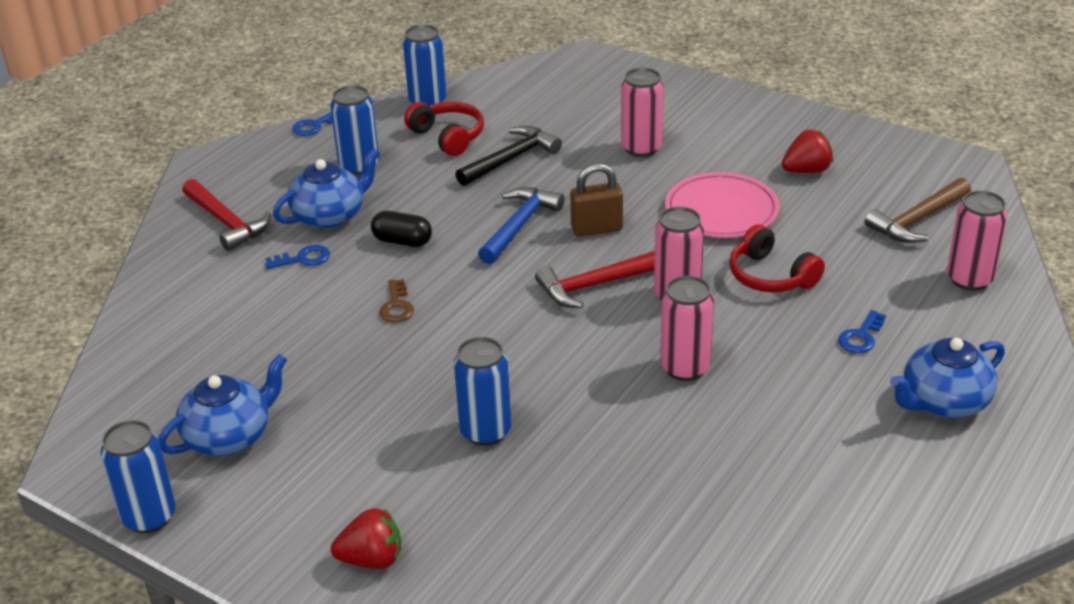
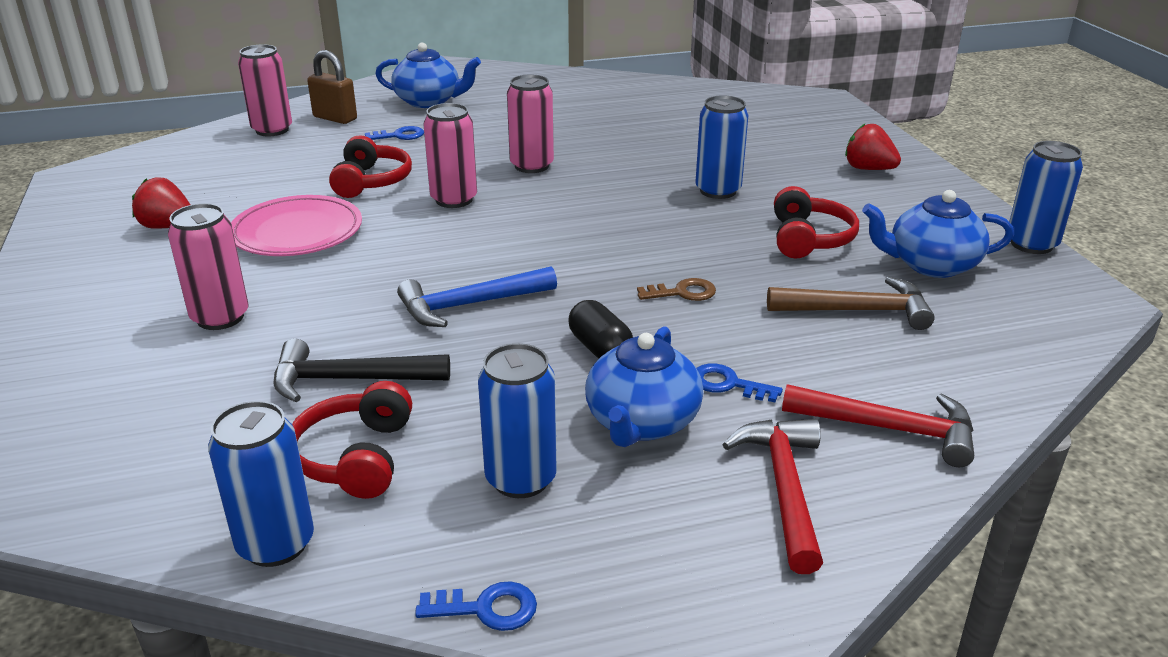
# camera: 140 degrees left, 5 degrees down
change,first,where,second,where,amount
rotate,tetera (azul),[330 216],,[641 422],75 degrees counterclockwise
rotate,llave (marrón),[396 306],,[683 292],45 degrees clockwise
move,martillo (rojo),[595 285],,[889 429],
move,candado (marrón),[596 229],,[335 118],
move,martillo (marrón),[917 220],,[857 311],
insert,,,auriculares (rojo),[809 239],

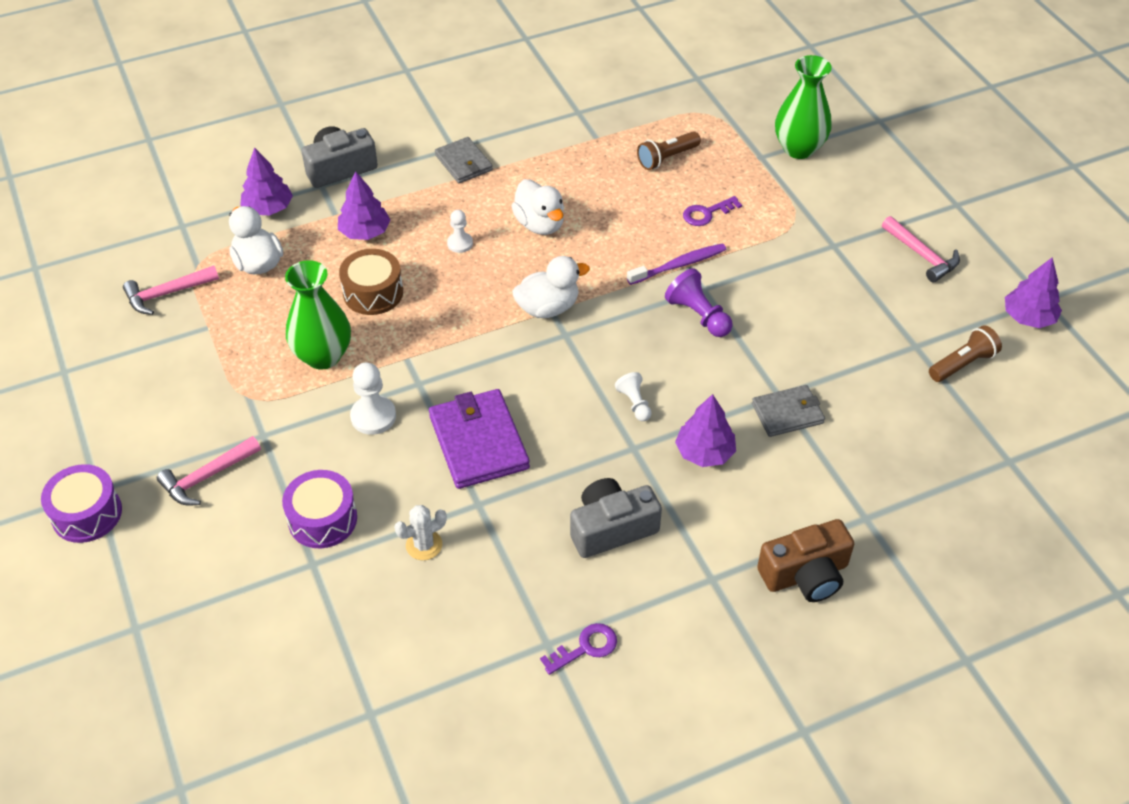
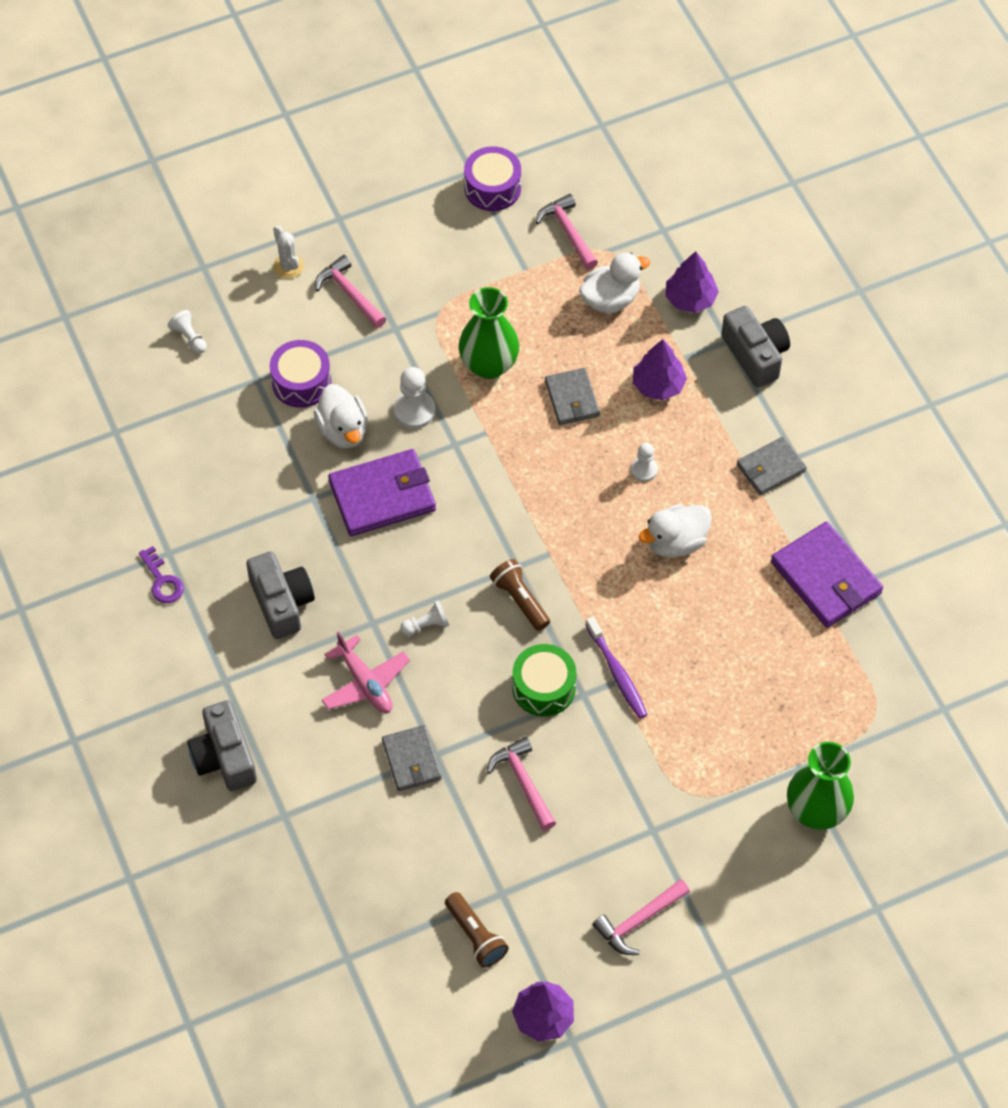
# camera: 90 degrees right, 10 degrees up
change,first,where,second,where,amount
move,tambor (morado),[87 514],,[492 188],
replace,tambor (marrón),[373 293],cartera (gris),[572 399],
move,cactus (blanco),[424 545],,[288 266],
move,pato (blanco),[548 308],,[343 430],
move,lámpara de mano (marrón),[667 158],,[520 600],
replace,peón (morado),[698 315],tambor (verde),[544 687],
replace,árbol (morado),[704 452],avión (rosa),[365 683],
delete,llave (morado),[707 213],,,
recolor,cámara (marrón),[805 574],cámara (gris),[224 757],
insert,,,peón (blanco),[189 338],
insert,,,martillo (rosa),[523 782],
insert,,,cartera (morado),[826 578],

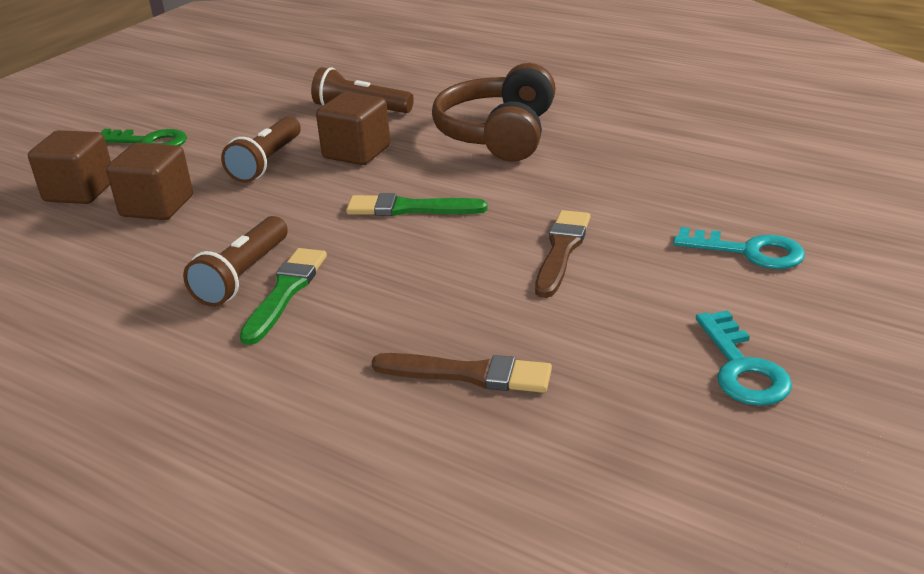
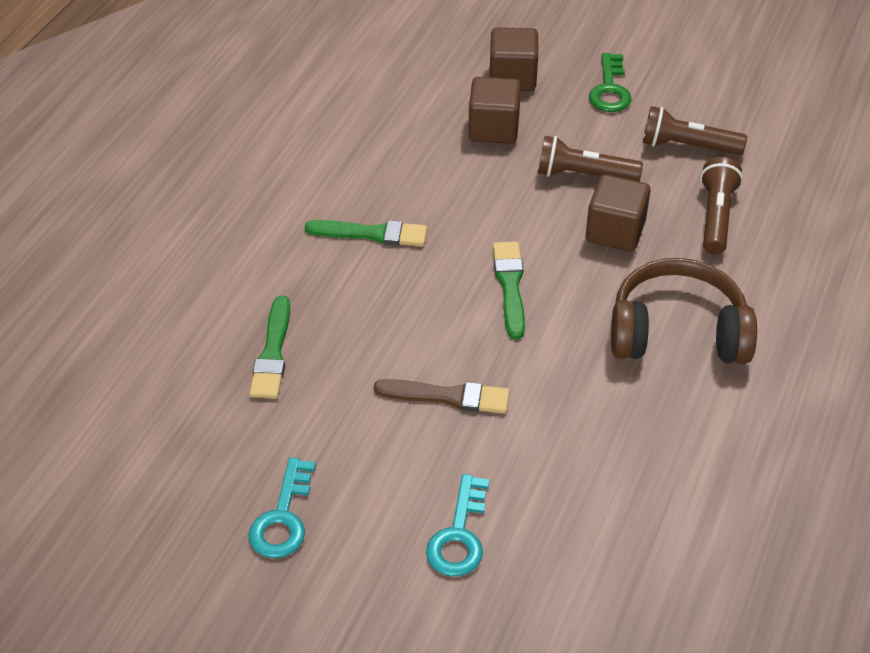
# camera: 80 degrees right, 15 degrees up
change,first,where,second,where,amount
move,lámpara de mano (marrón),[243 276],,[687 146],
recolor,pincel (marrón),[469 374],pincel (verde),[272 353],
rotate,llave (turquesa),[742 367],,[283 517],60 degrees counterclockwise

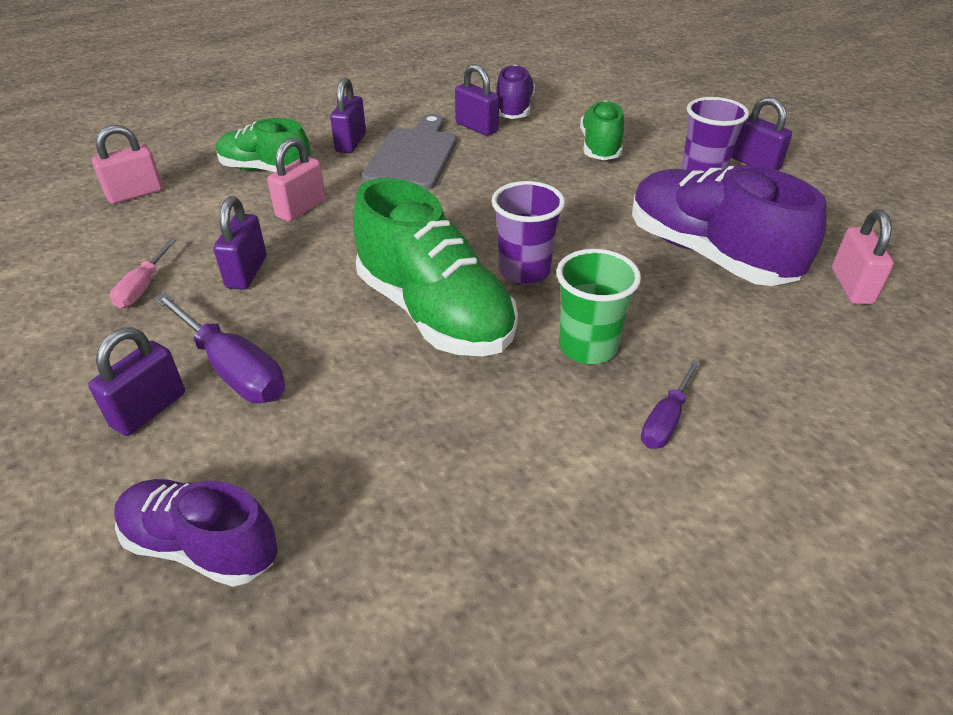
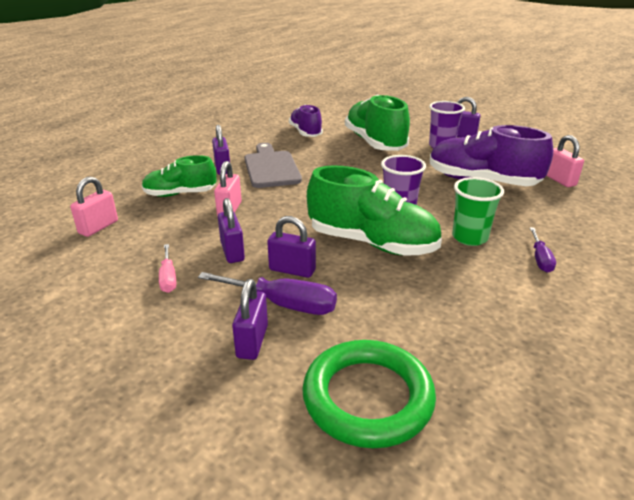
# camera: 25 degrees left, 10 degrees down
change,first,where,second,where,amount
replace,zapato (morado),[201 546],anillo (verde),[368 397],
move,candado (morado),[476 127],,[292 270],
resize,zapato (verde),[600 147],,[375 143],x1.62

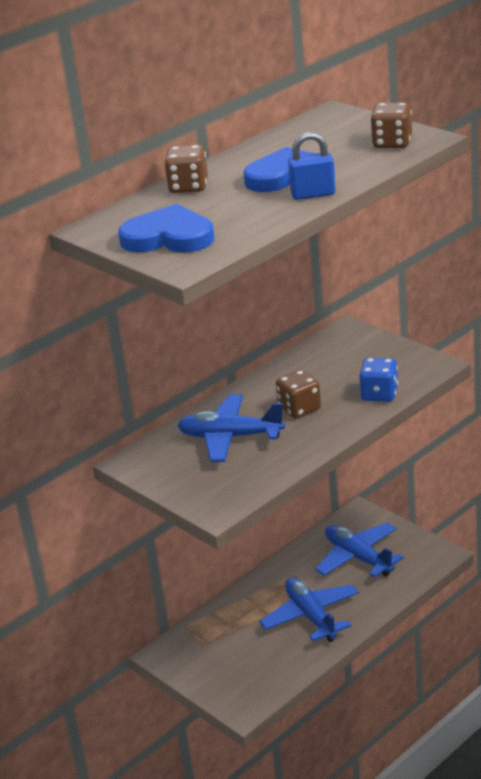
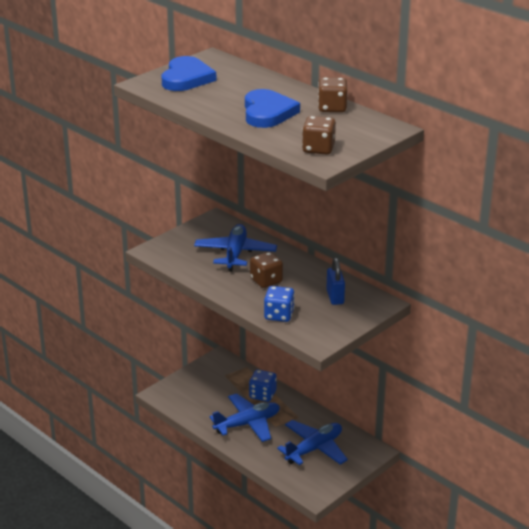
# camera: 85 degrees right, 0 degrees up
change,first,where,second,where,amount
move,dado (marrón),[188 187],,[332 108],
move,candado (azul),[313 194],,[335 297],
insert,,,dado (azul),[262 395],

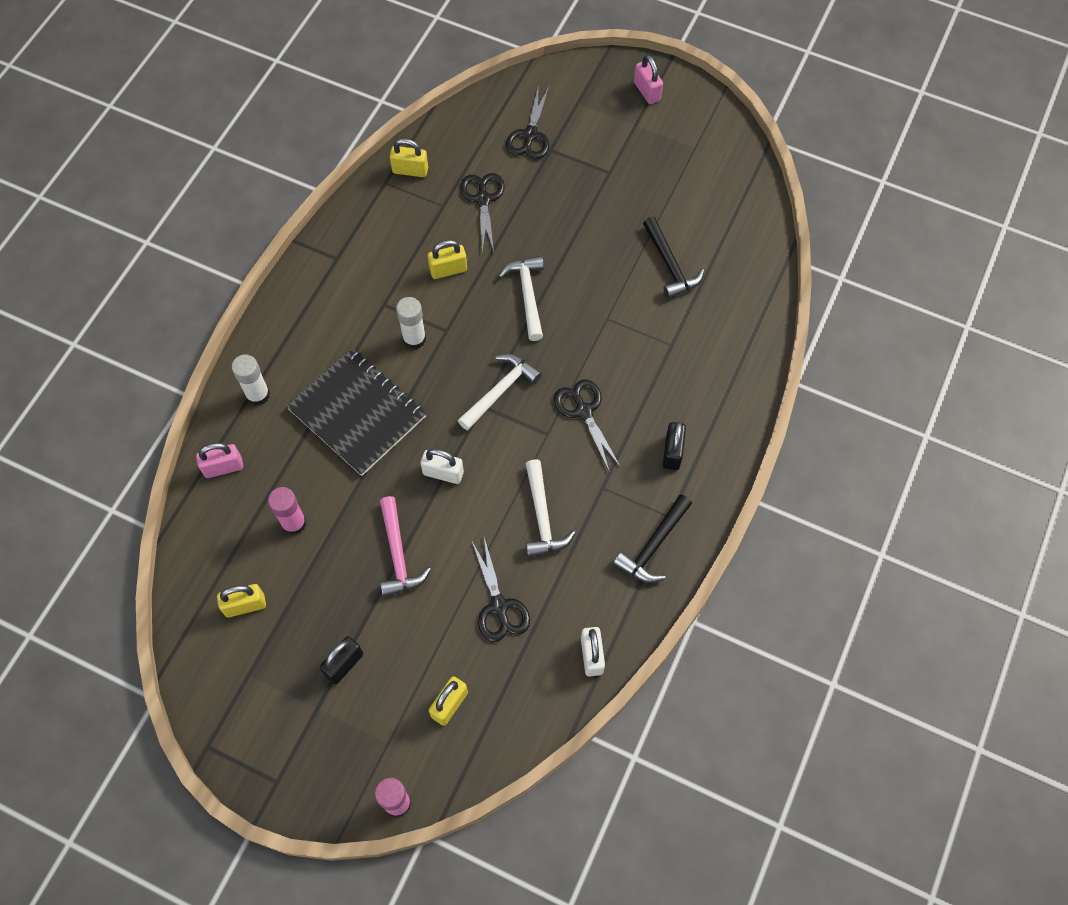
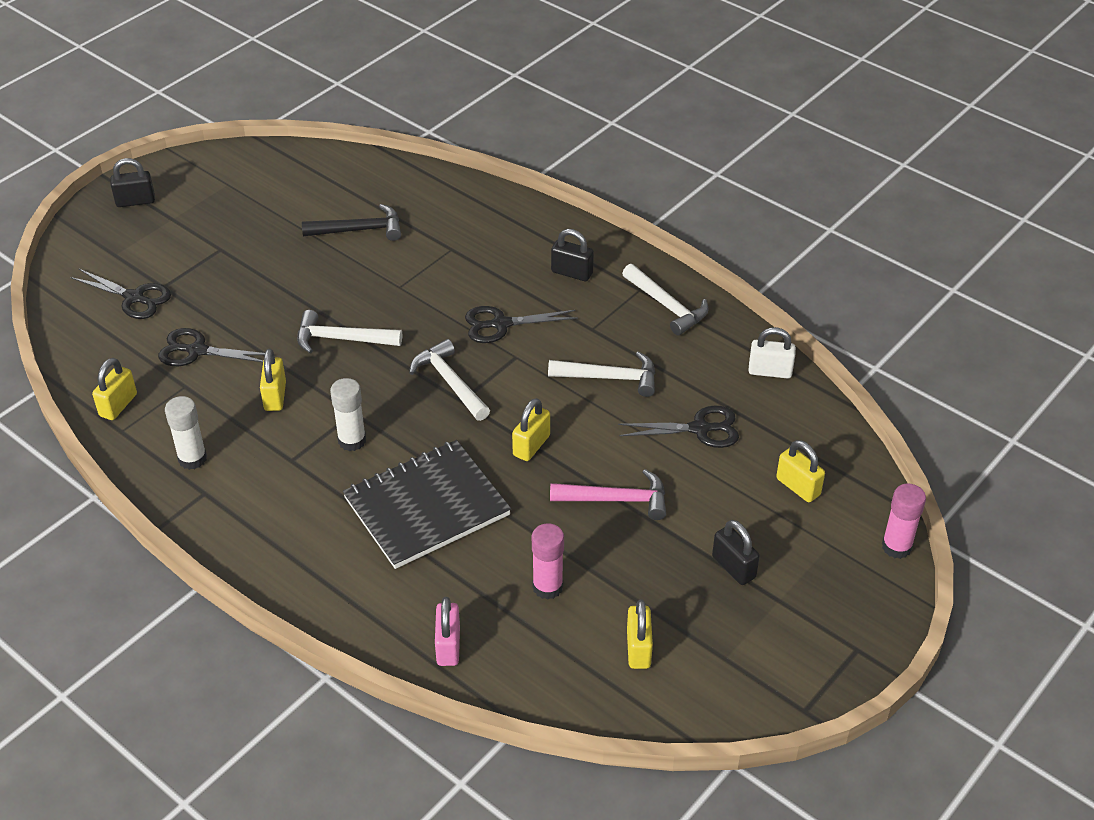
# camera: 75 degrees left, 20 degrees down
change,first,where,second,where,amount
move,barra de pegamento (blanco),[258 395],,[192 459],
recolor,candado (blanco),[443 473],candado (amarillo),[531 445],
recolor,martillo (negro),[653 545],martillo (blanco),[667 306],
recolor,candado (rosa),[647 91],candado (negro),[135 201],

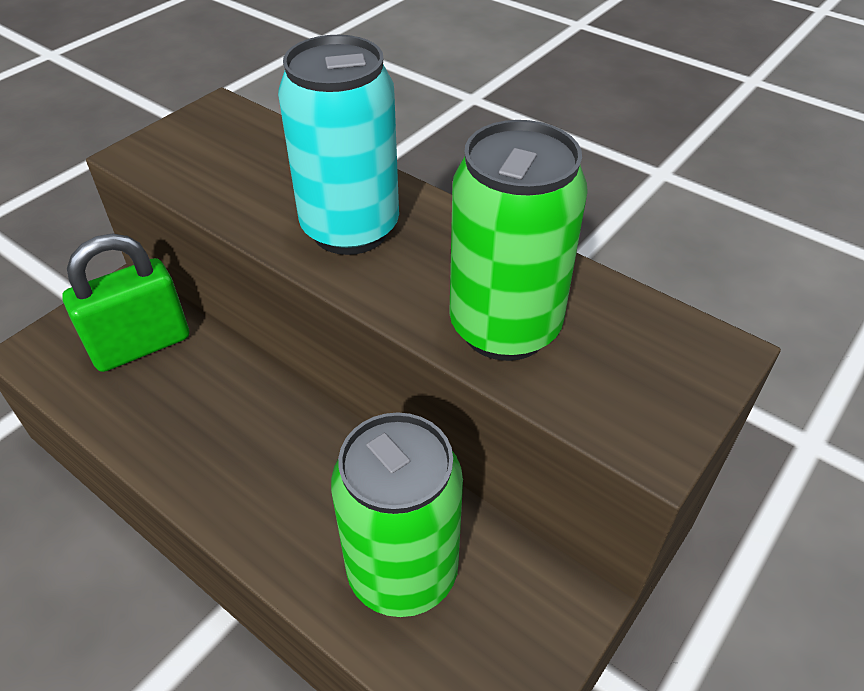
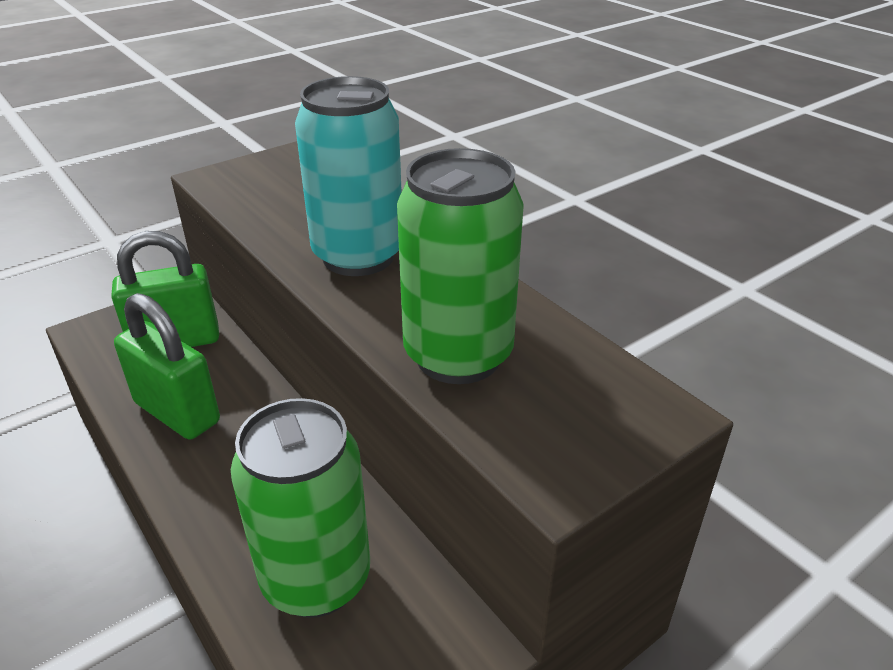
# camera: 15 degrees right, 10 degrees down
change,first,where,second,where,amount
insert,,,candado (verde),[177 412],

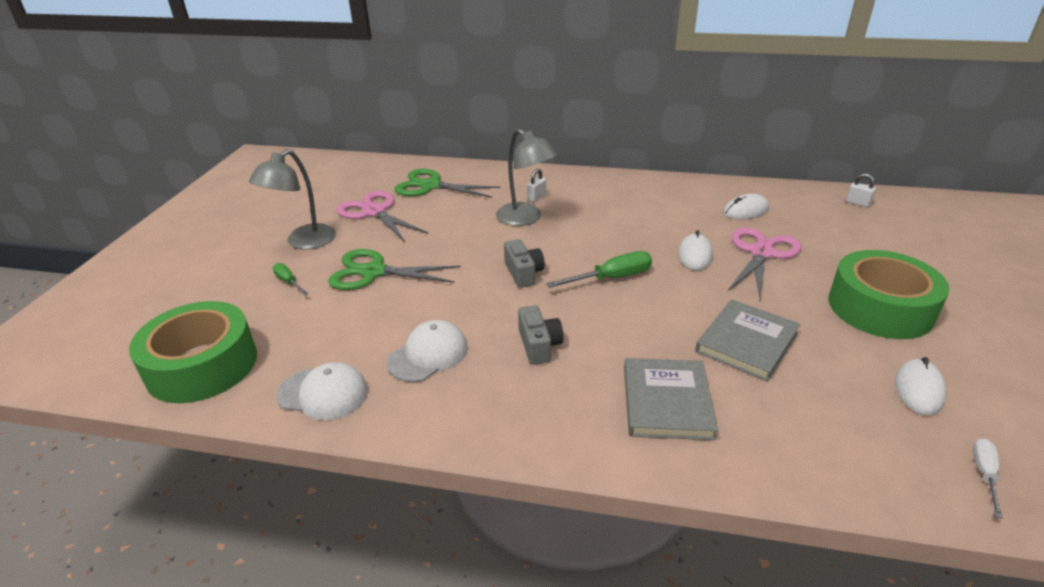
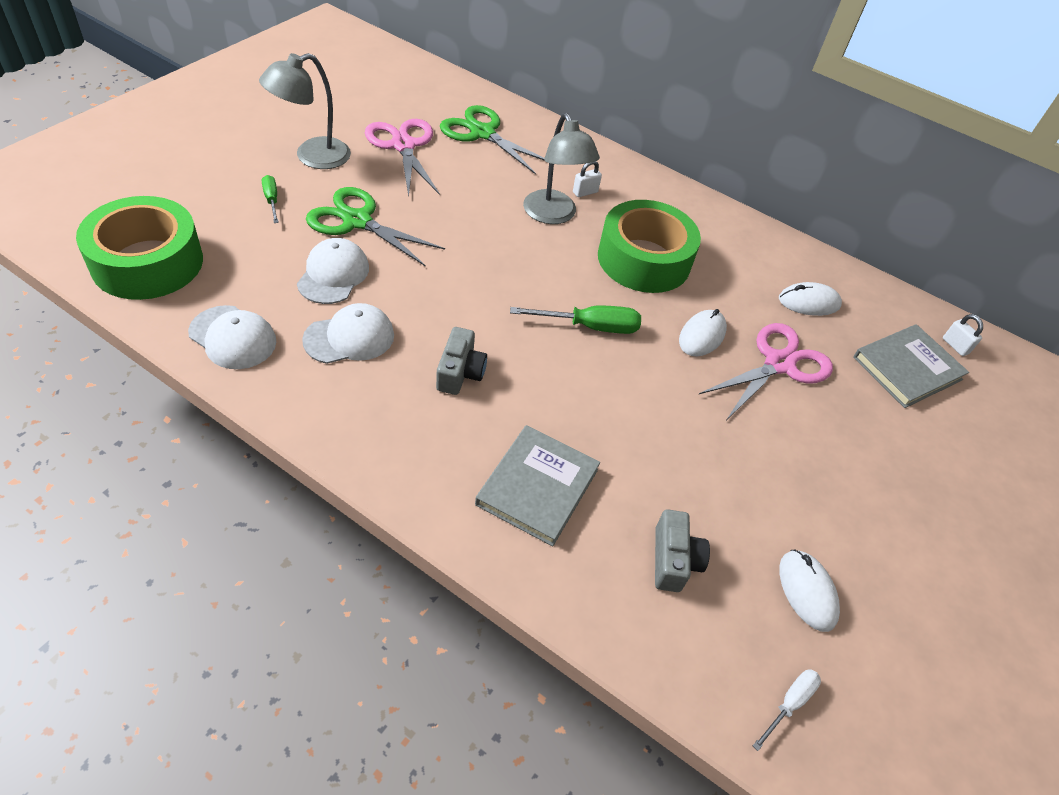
# camera: 15 degrees right, 15 degrees up
change,first,where,second,where,amount
move,cámara (gris),[523 273],,[673 560],
move,libro (gris),[746 342],,[907 368],
move,cinta adhesiva (verde),[880 308],,[644 259],
rotate,ratón (blanco),[918 389],,[807 591],60 degrees counterclockwise
insert,,,gorra (blanco),[333 274],

